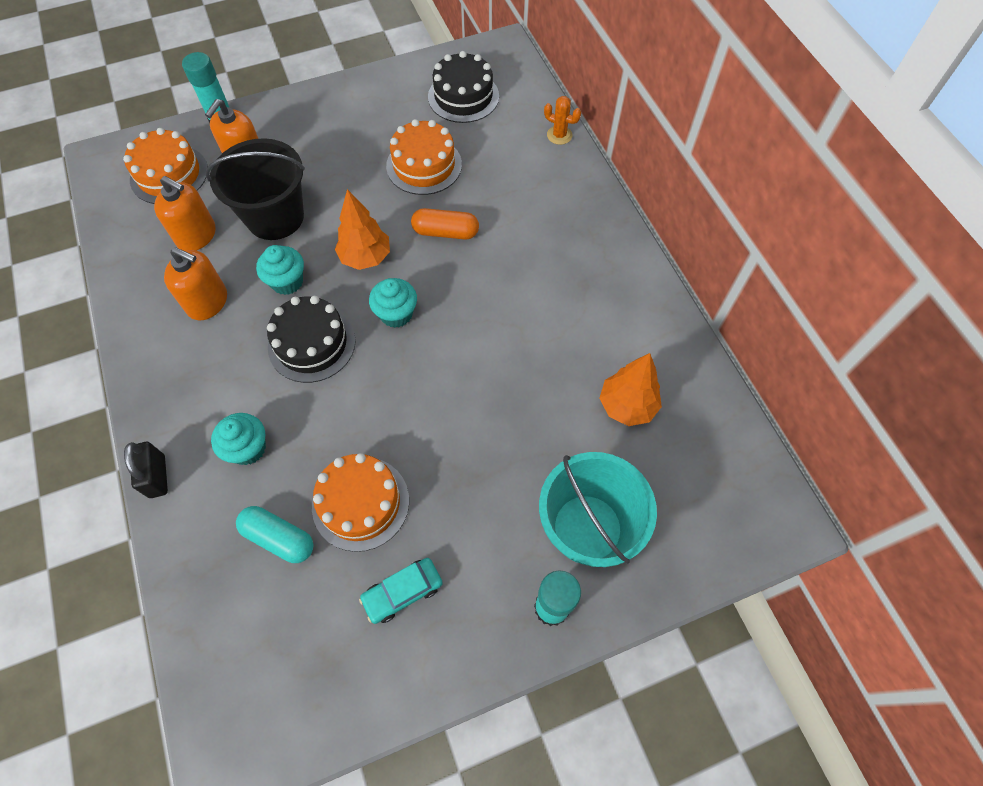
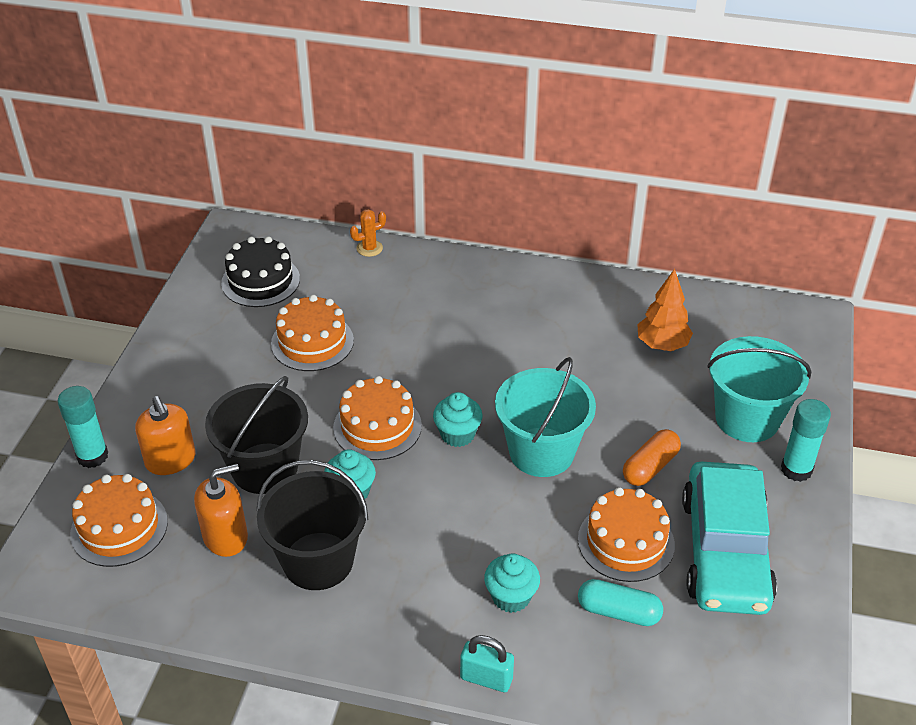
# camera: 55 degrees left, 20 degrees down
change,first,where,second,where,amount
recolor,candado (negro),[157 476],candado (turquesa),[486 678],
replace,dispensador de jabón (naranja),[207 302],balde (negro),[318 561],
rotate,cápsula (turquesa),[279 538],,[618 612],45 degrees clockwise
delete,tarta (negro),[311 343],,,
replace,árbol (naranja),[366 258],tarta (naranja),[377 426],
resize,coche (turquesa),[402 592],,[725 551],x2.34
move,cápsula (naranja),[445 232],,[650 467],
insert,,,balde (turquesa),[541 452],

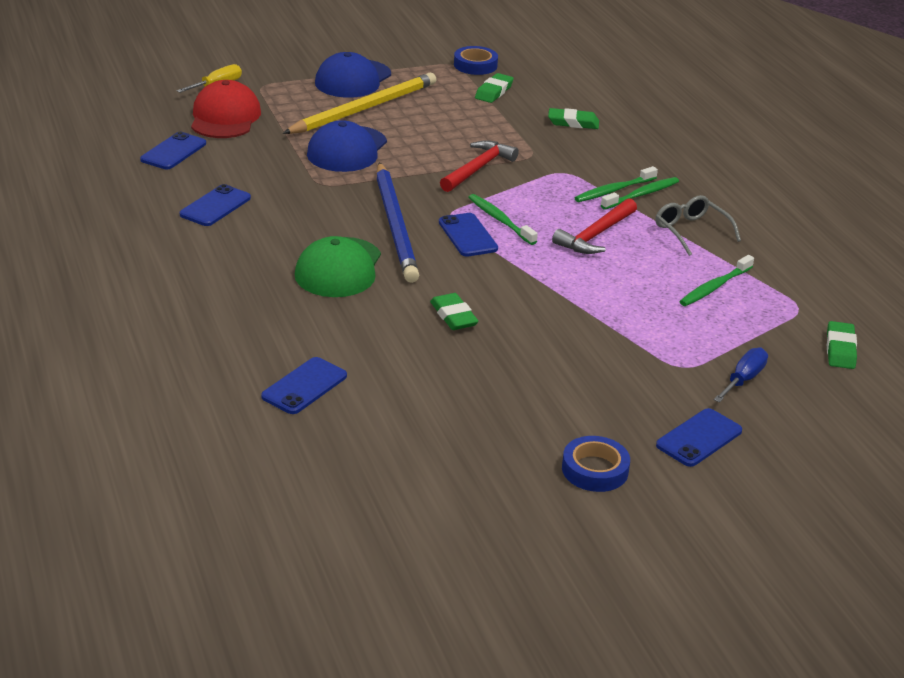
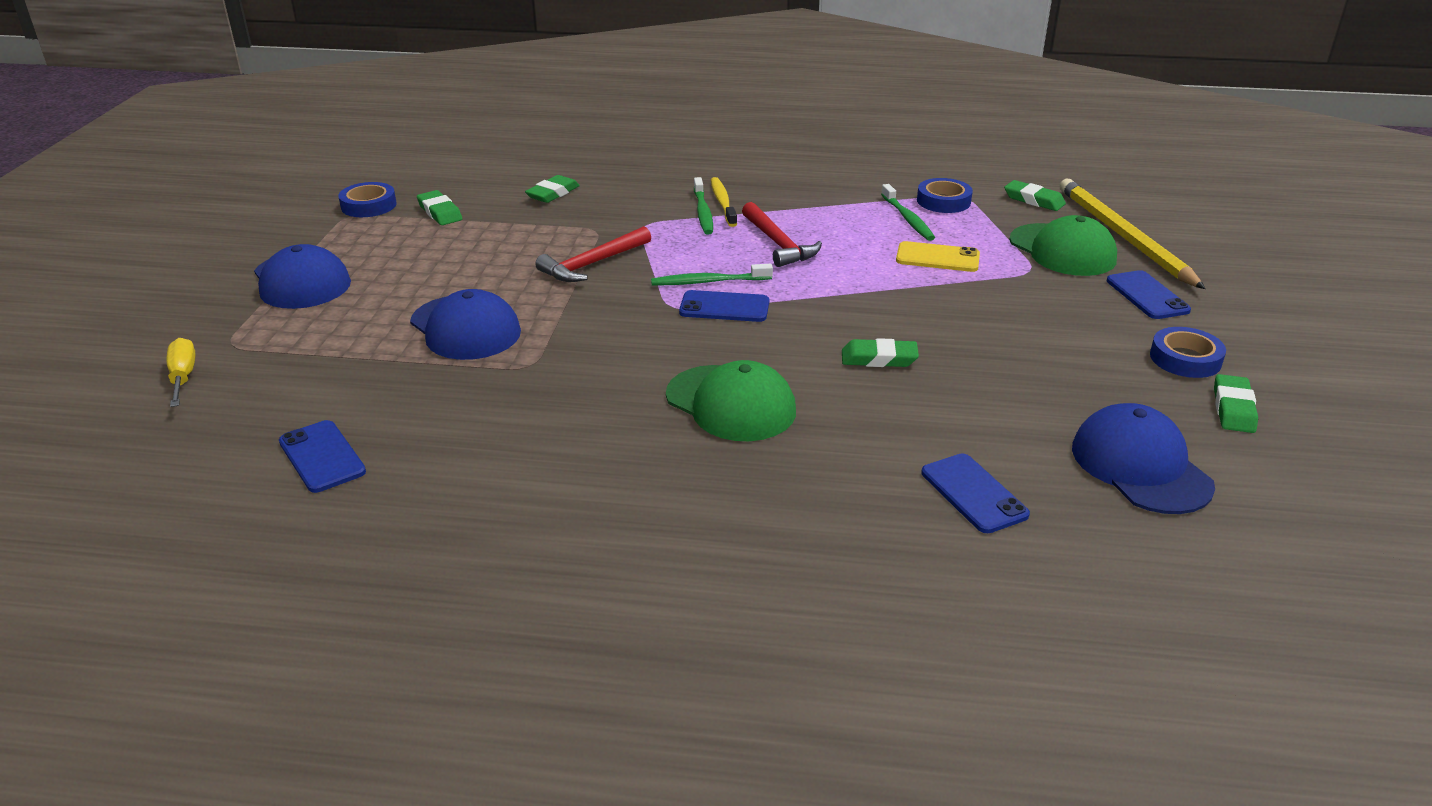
# camera: 60 degrees left, 0 degrees up
change,first,where,second,where,amount
delete,móvil (azul),[215 206],,,
delete,gorra (rojo),[225 117],,,
move,lápiz (amarillo),[364 109],,[1123 236],
delete,lápiz (azul),[395 226],,,
rotate,martillo (rojo),[478 168],,[592 264],105 degrees counterclockwise
recolor,cepillo de dientes (verde),[642 195],cepillo de dientes (amarillo),[723 202],
delete,gafas (gris),[691 231],,,
replace,destornillador (azul),[743 379],gorra (verde),[1062 250],
insert,,,móvil (amarillo),[937 258],
insert,,,cinta adhesiva (azul),[943 201],
insert,,,gorra (azul),[1140 466],
insert,,,goma de borrar (verde),[1233 408],

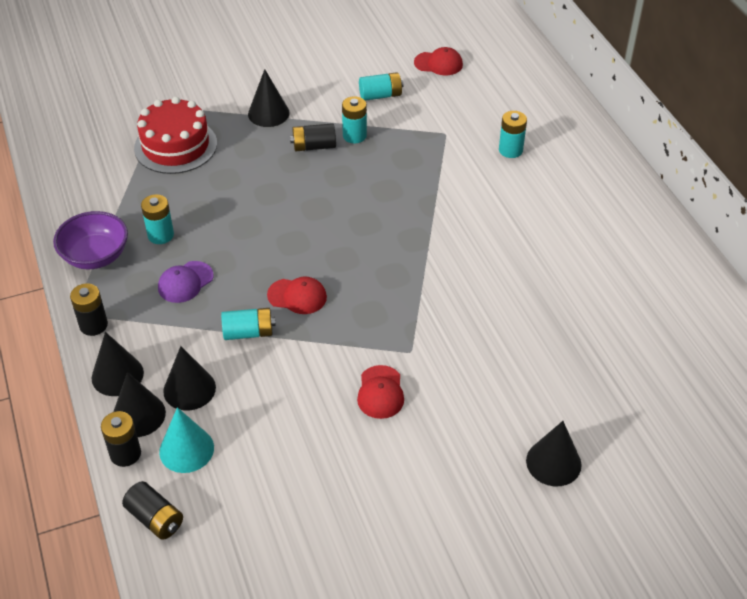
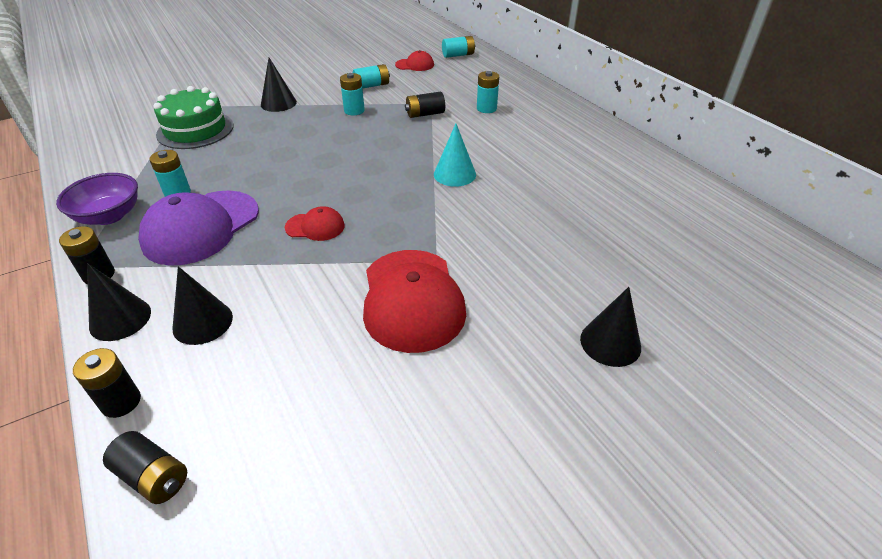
# camera: 10 degrees left, 5 degrees down
change,first,where,second,where,amount
delete,cono (negro),[138 415],,,
recolor,tarta (rojo),[175 146],tarta (verde),[195 130],
resize,gorra (morado),[185 282],,[201 227],x2.04
move,cono (turquesa),[186 449],,[454 174],
move,pila (turquesa),[248 332],,[458 55],
move,pila (negro),[314 146],,[425 114],
resize,gorra (rojo),[380 392],,[412 299],x2.04

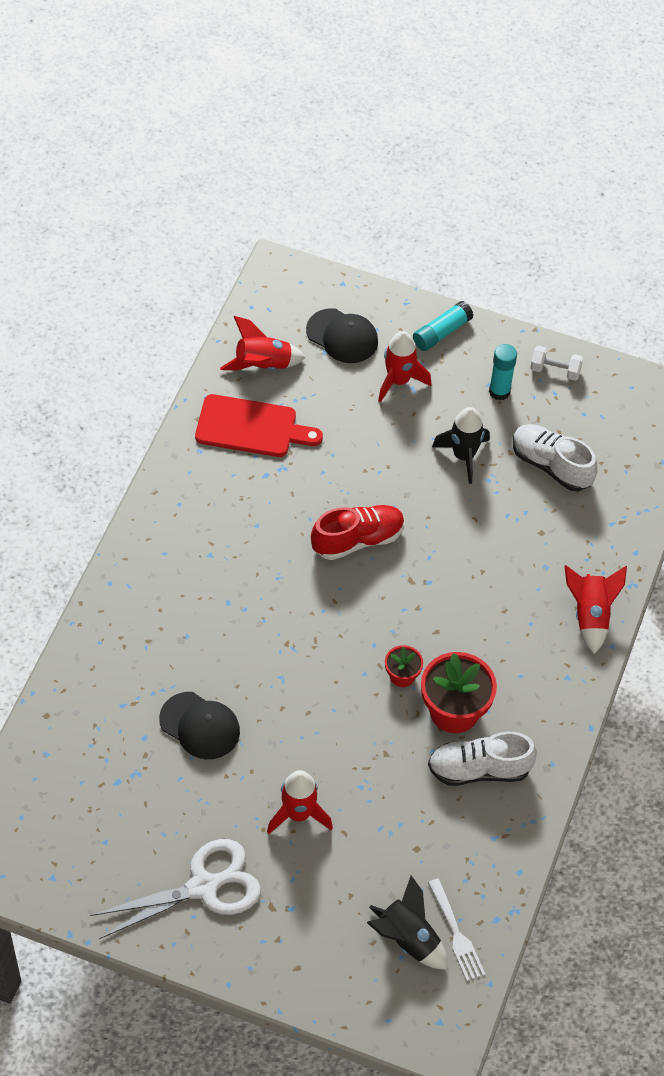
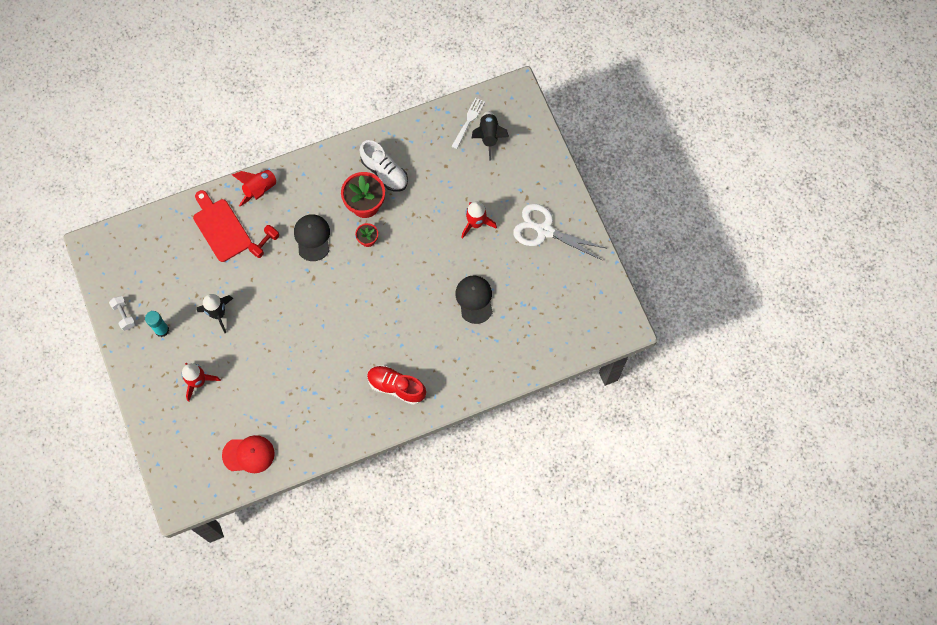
# camera: 130 degrees left, 15 degrees up
change,first,where,second,where,amount
move,tabla de cortar (rojo),[251 427],,[220 227],
replace,cohete (rojo),[263 365],gorra (rojo),[248 454],
move,gorra (negro),[342 336],,[312 237],
move,zapato (rojo),[357 540],,[396 387],
delete,barra de pegamento (turquesa),[441 333],,,
delete,zapato (blanco),[551 465],,,
insert,,,mancuerna (rojo),[265 244],

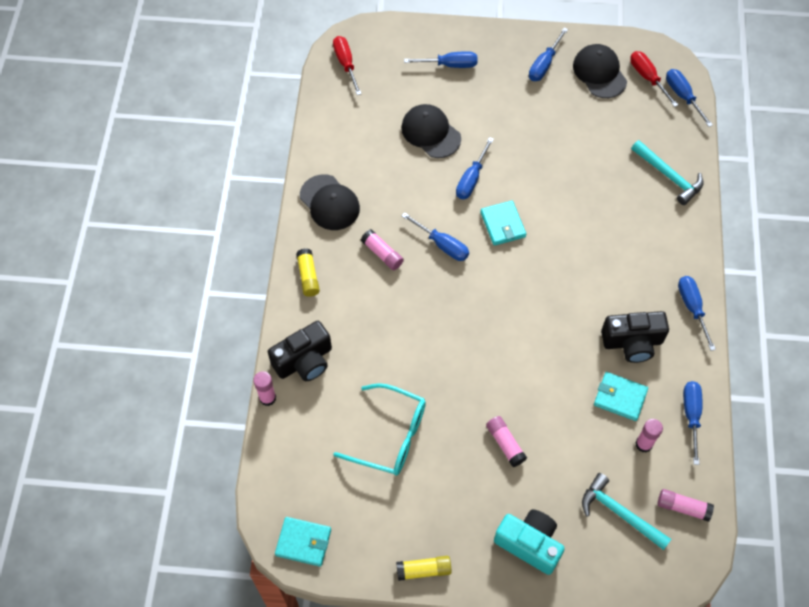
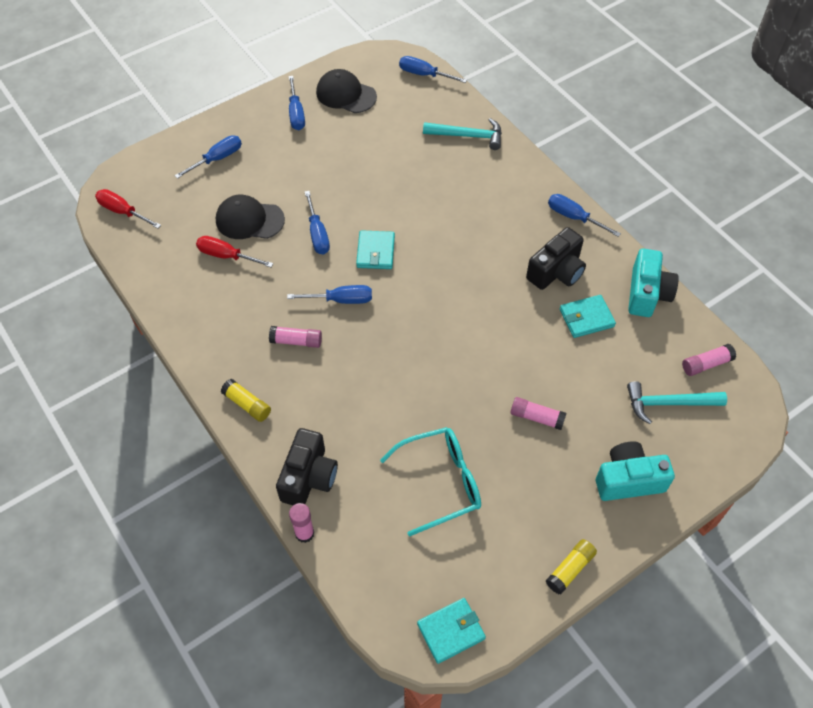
# camera: 40 degrees left, 5 degrees down
change,first,where,second,where,amount
delete,gorra (negro),[329 203],,,
rotate,cartera (turquesa),[503 224],,[375 252],60 degrees clockwise
move,destornillador (rojo),[647 77],,[226 256],
delete,barra de pegamento (rosa),[643 444],,,
replace,destornillador (azul),[691 415],cámara (turquesa),[647 293],

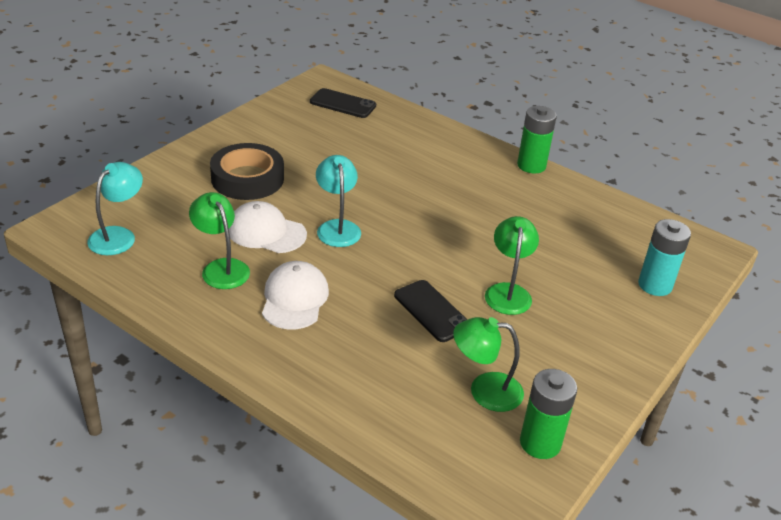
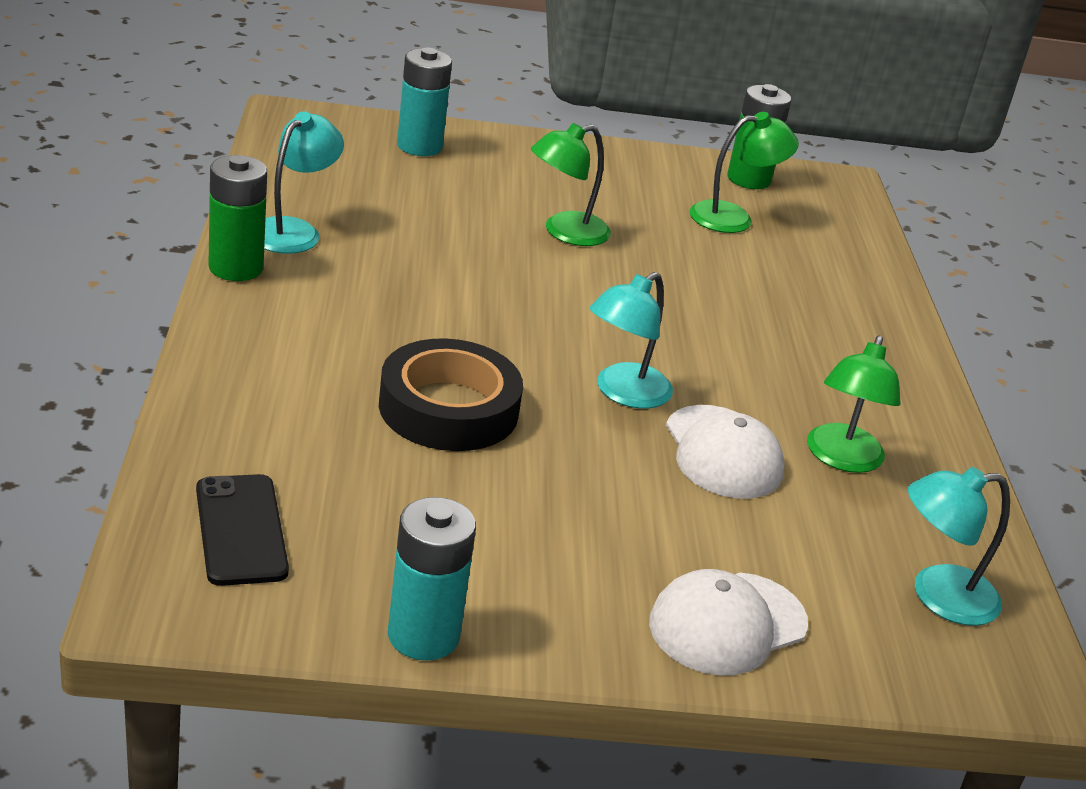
# camera: 130 degrees left, 5 degrees down
change,first,where,second,where,amount
move,cinta adhesiva (negro),[247 178],,[448 408],
move,gorra (blanco),[294 299],,[727 624],
delete,móvil (negro),[431 311],,,
rotate,lámpara (verde),[484 390],,[733 217],75 degrees counterclockwise
insert,,,lámpara (turquesa),[294 230],
insert,,,pila (turquesa),[423 635],

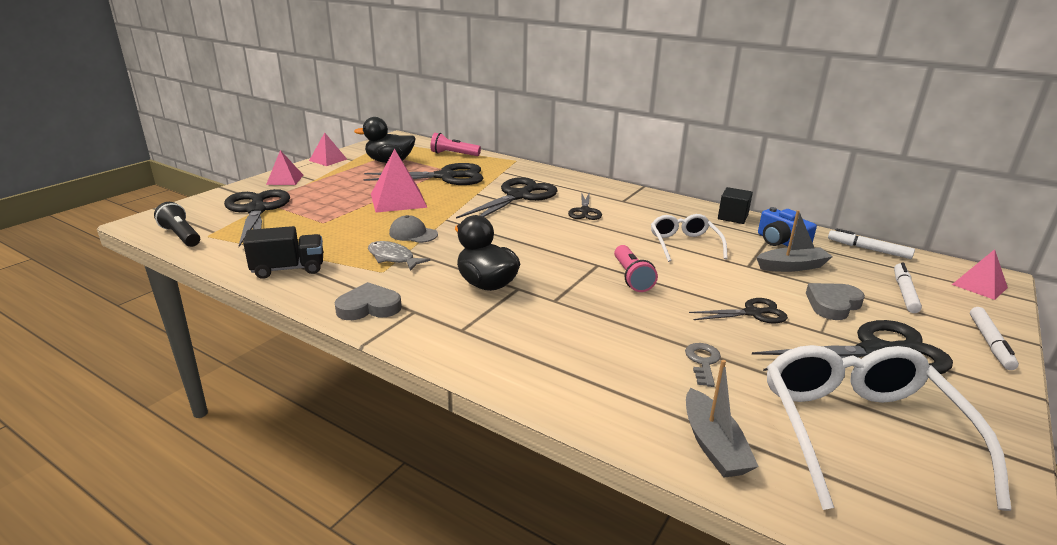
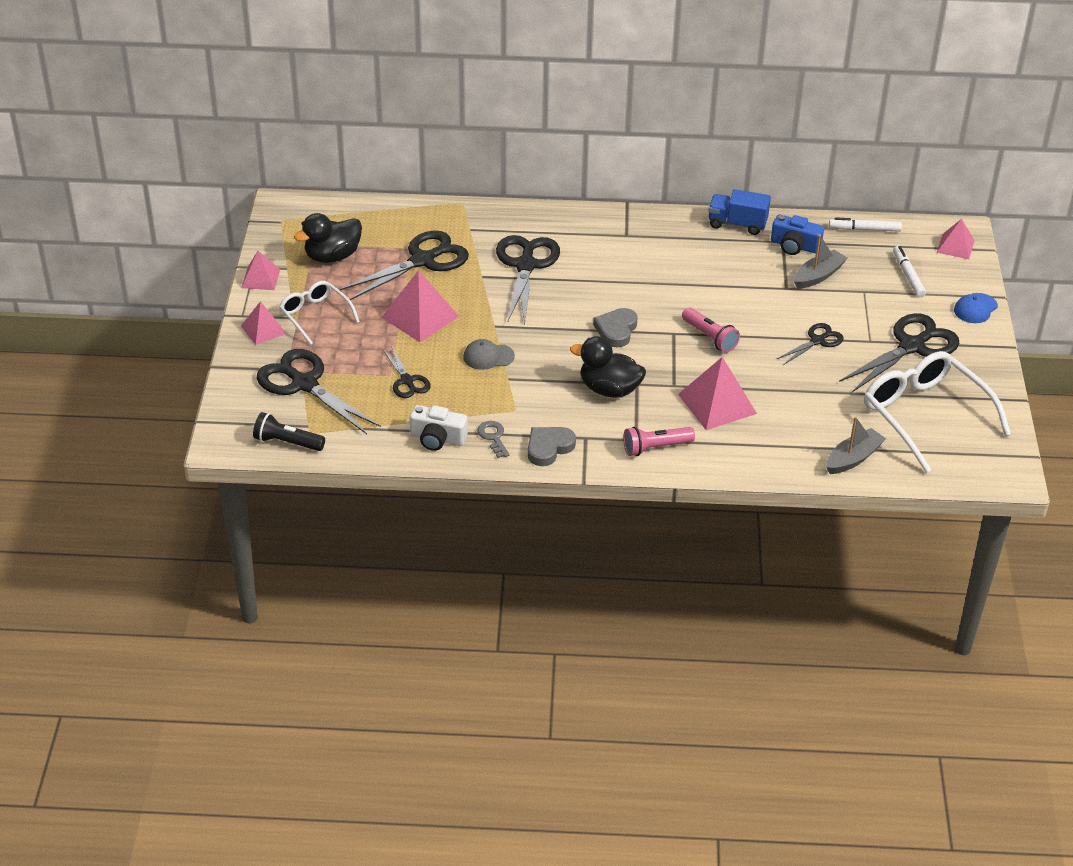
# camera: 30 degrees left, 15 degrees up
change,first,where,second,where,amount
replace,camión (negro),[288 269],cámara (blanco),[437 438],
delete,pez (gris),[393 258],,,
move,lámpara de mano (rosa),[453 154],,[655 448],
move,tijeras (negro),[585 211],,[407 381],
move,gafas (blanco),[684 244],,[315 316],
move,llave (gris),[703 362],,[493 437],
rotate,barco (gris),[713 445],,[853 458],90 degrees counterclockwise
replace,cubo (negro),[732 217],camión (azul),[737 224],
move,corazón (gris),[833 304],,[616 330],
replace,rotulador (blanco),[990 343],gorra (azul),[975 308],
insert,,,pirámide (rosa),[717 404],

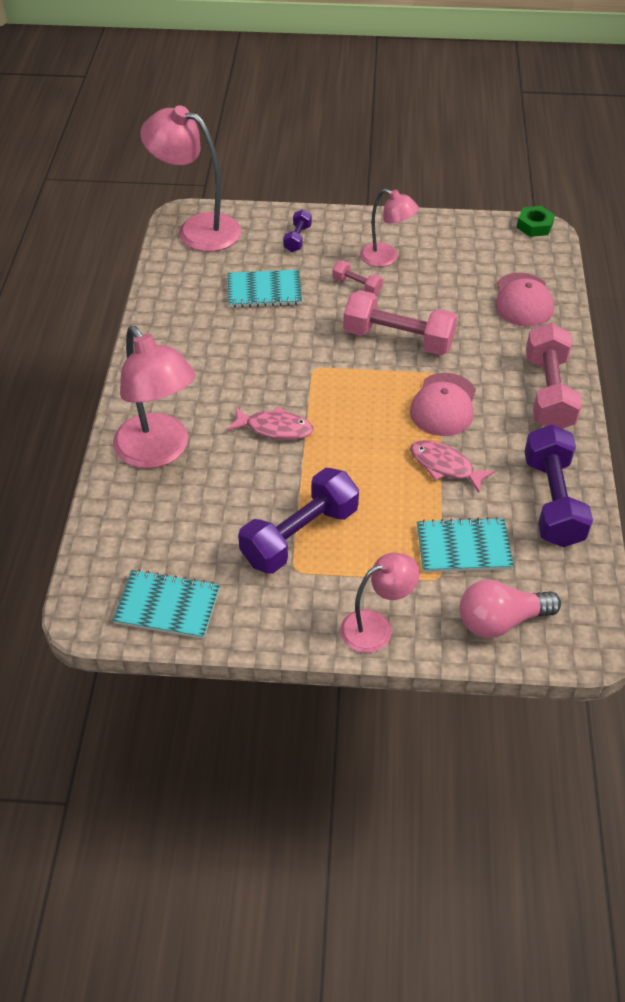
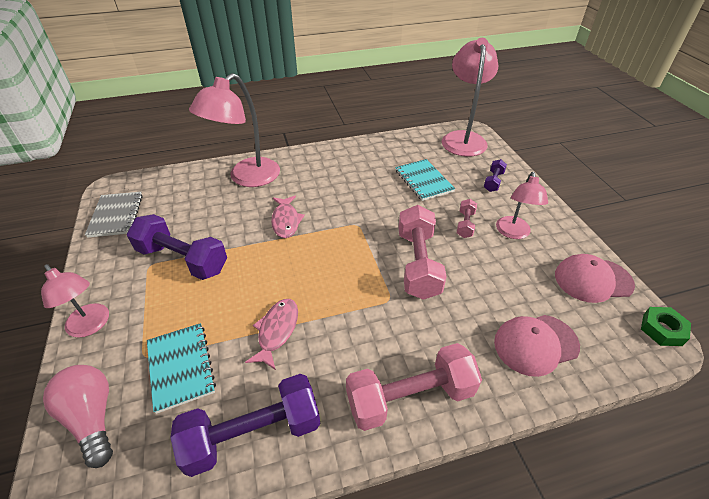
# camera: 70 degrees right, 5 degrees down
change,first,where,second,where,amount
recolor,cuaderno (turquesa),[167 606],cuaderno (gris),[116 215],
rotate,mancuerna (morado),[297 238],,[493 182],60 degrees counterclockwise
move,gorra (rosa),[443 405],,[593 280],

